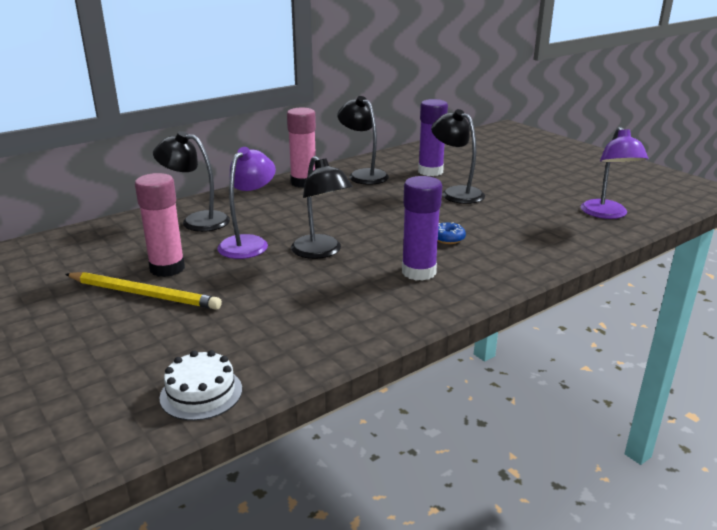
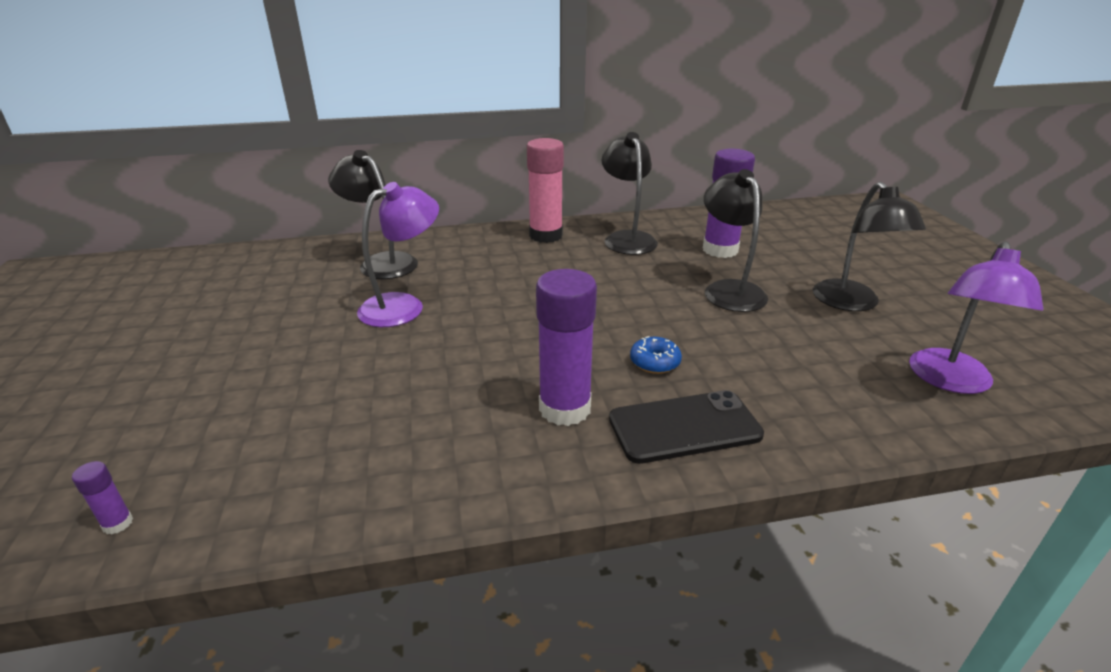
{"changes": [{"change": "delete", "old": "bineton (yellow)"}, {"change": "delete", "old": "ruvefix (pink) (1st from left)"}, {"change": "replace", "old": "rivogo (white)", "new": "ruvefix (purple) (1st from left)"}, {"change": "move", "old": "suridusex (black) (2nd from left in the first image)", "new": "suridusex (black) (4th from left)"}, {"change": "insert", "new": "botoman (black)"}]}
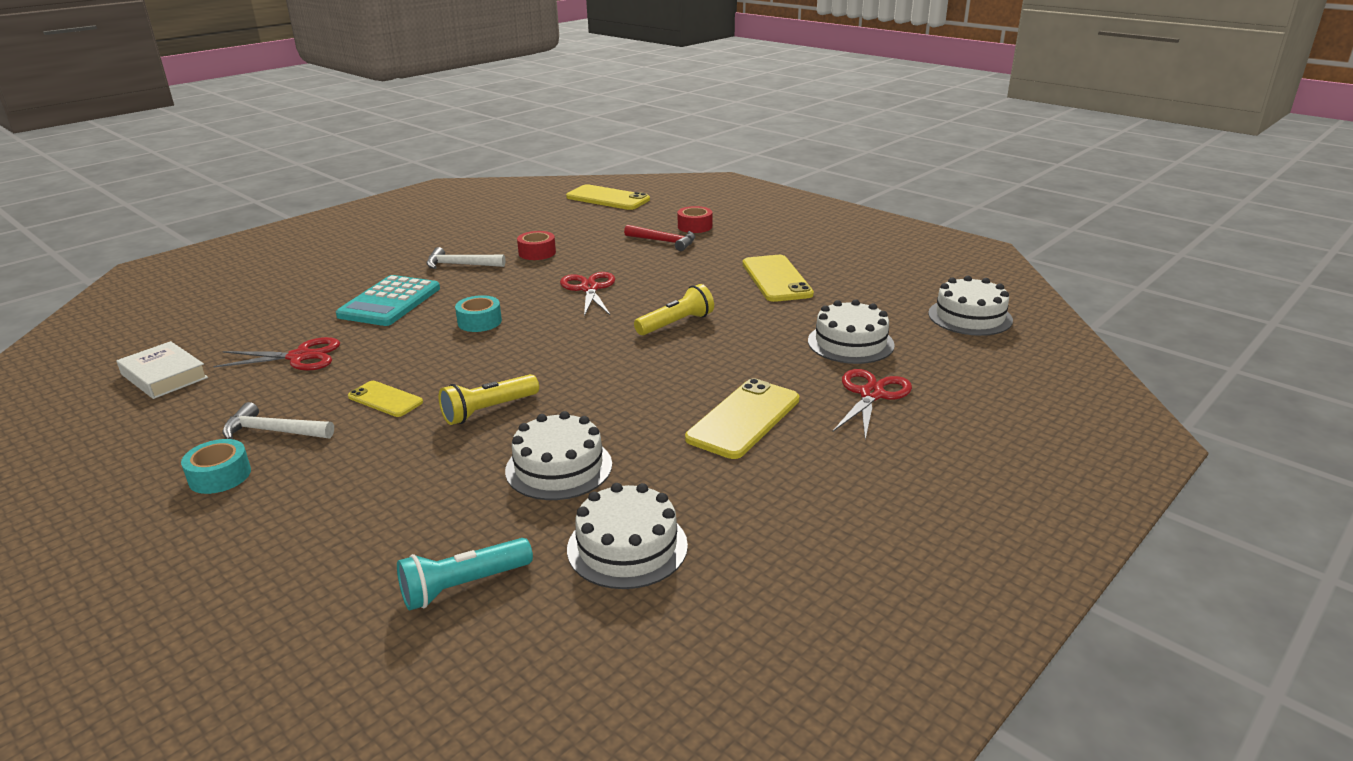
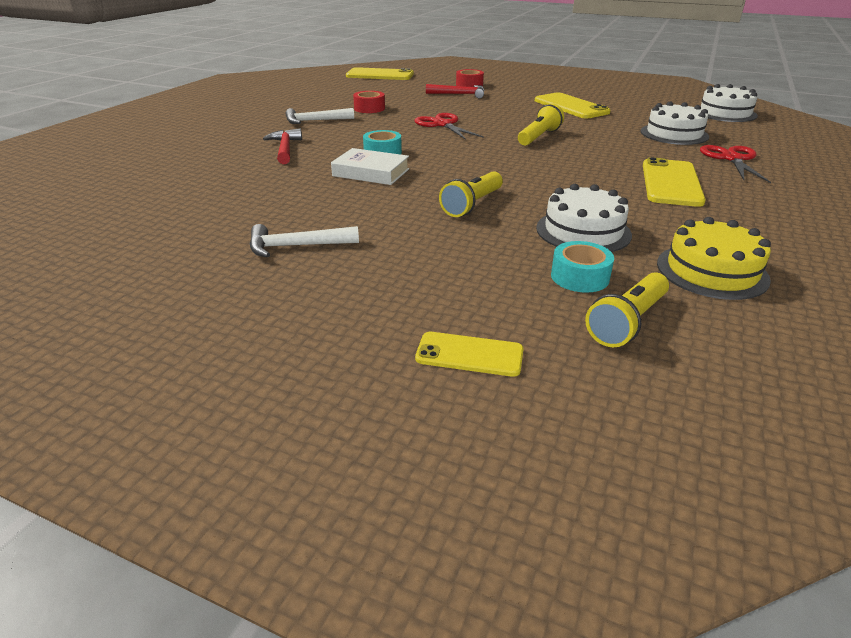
{"changes": [{"change": "move", "old": "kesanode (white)"}, {"change": "move", "old": "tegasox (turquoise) (1st from left in the first image)", "new": "tegasox (turquoise) (2nd from left)"}, {"change": "delete", "old": "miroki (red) (1st from left)"}, {"change": "replace", "old": "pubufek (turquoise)", "new": "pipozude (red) (1st from left)"}, {"change": "move", "old": "botoman (yellow) (1st from left in the first image)", "new": "botoman (yellow) (2nd from left)"}, {"change": "recolor", "old": "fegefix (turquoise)", "new": "fegefix (yellow) (3rd from left)"}, {"change": "recolor", "old": "rivogo (white) (2nd from left)", "new": "rivogo (yellow)"}]}
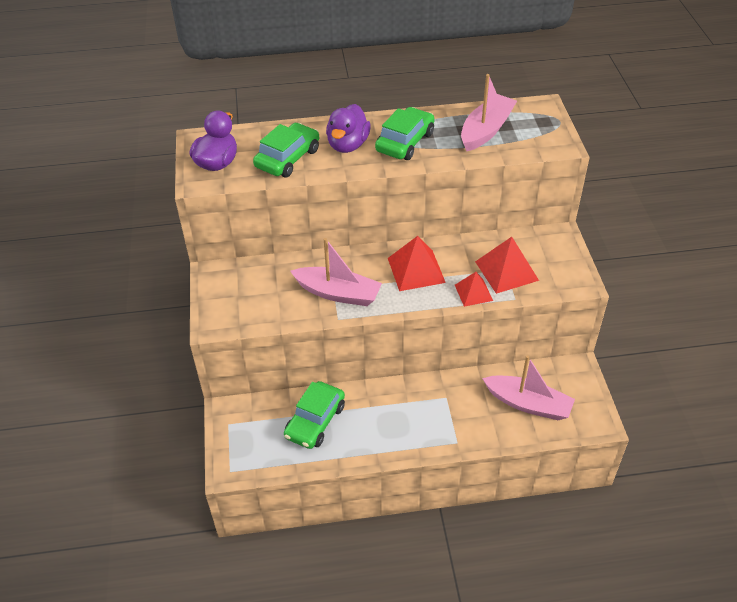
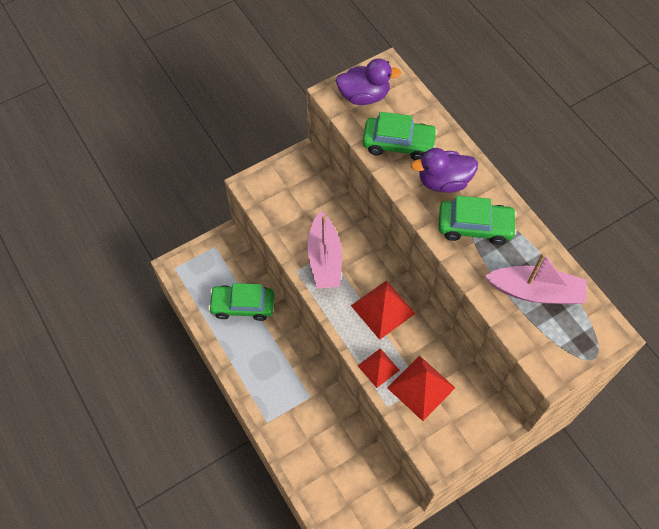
{"changes": [{"change": "delete", "old": "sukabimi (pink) (3rd from left)"}]}
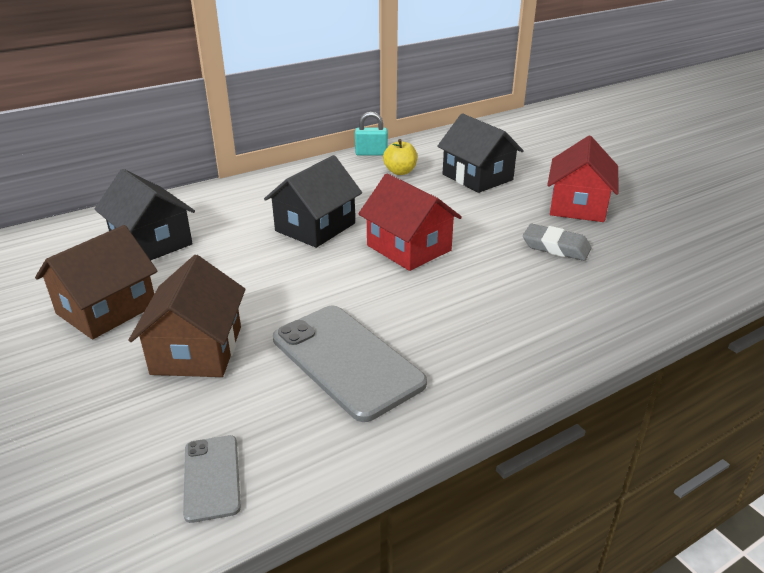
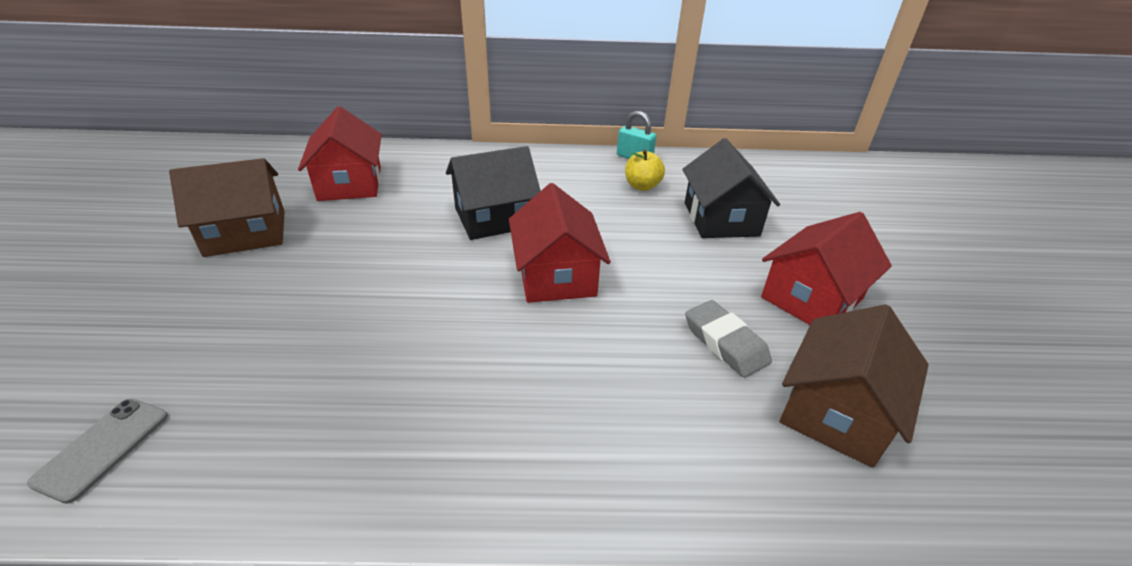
{"changes": [{"change": "recolor", "old": "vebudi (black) (1st from left)", "new": "vebudi (red) (1st from left)"}, {"change": "move", "old": "vebudi (brown) (2nd from left)"}, {"change": "delete", "old": "botoman (grey) (2nd from left)"}]}
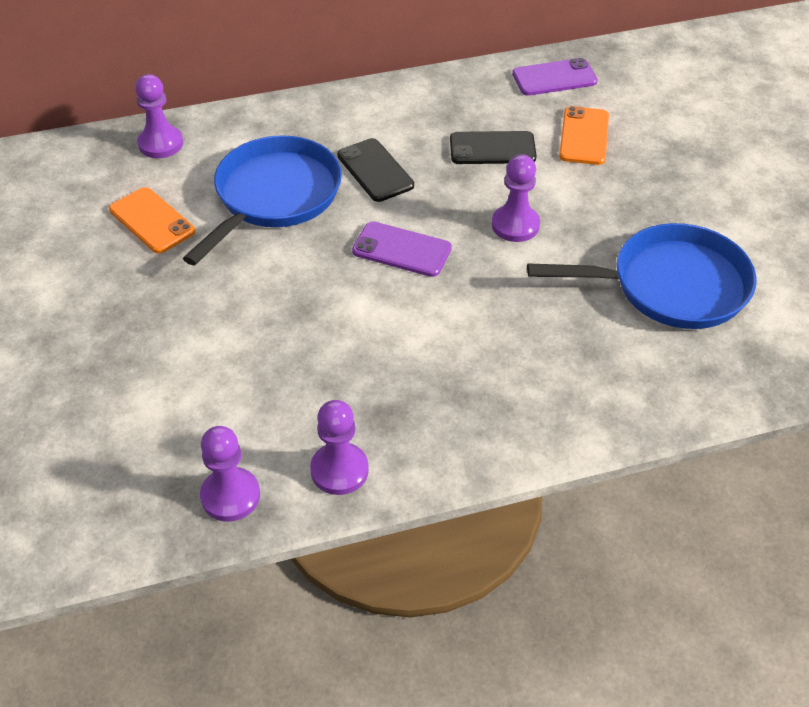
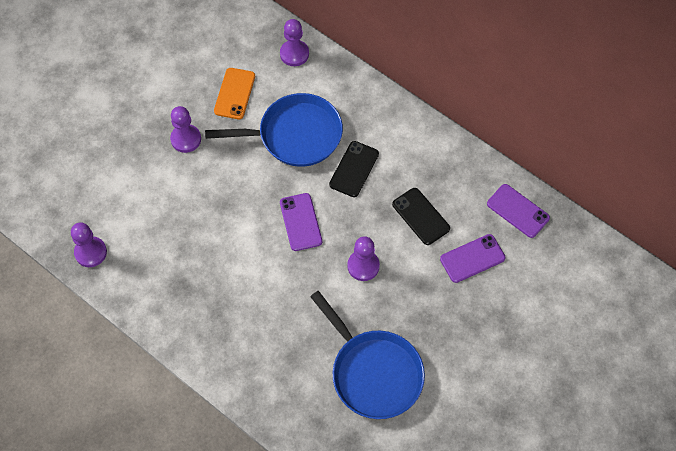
{"changes": [{"change": "move", "old": "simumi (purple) (3rd from left in the first image)", "new": "simumi (purple) (2nd from left)"}, {"change": "recolor", "old": "botoman (orange) (2nd from left)", "new": "botoman (purple) (2nd from left)"}]}
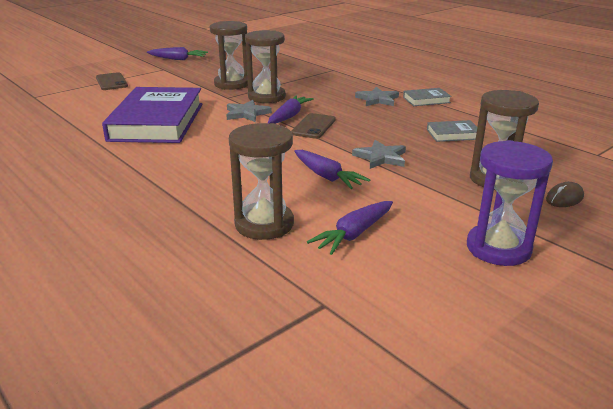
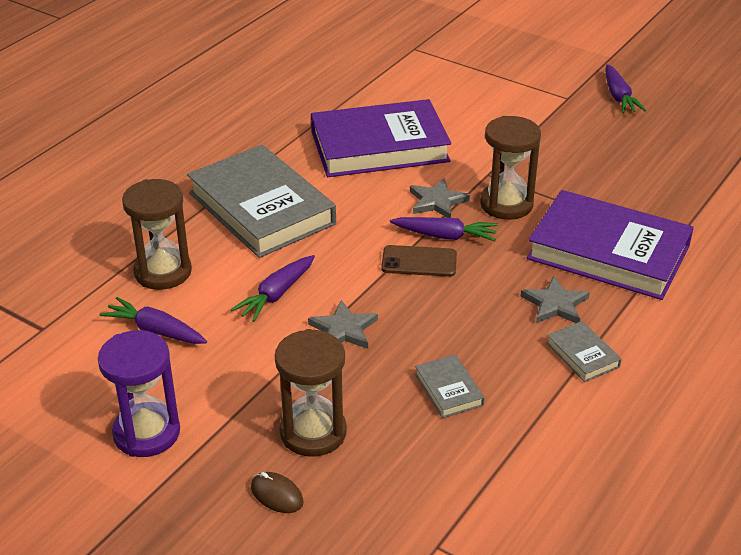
{"changes": [{"change": "delete", "old": "botoman (brown) (1st from left)"}, {"change": "delete", "old": "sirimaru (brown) (1st from left)"}, {"change": "insert", "new": "kesanode (grey) (1st from left)"}, {"change": "insert", "new": "kesanode (purple) (2nd from left)"}]}
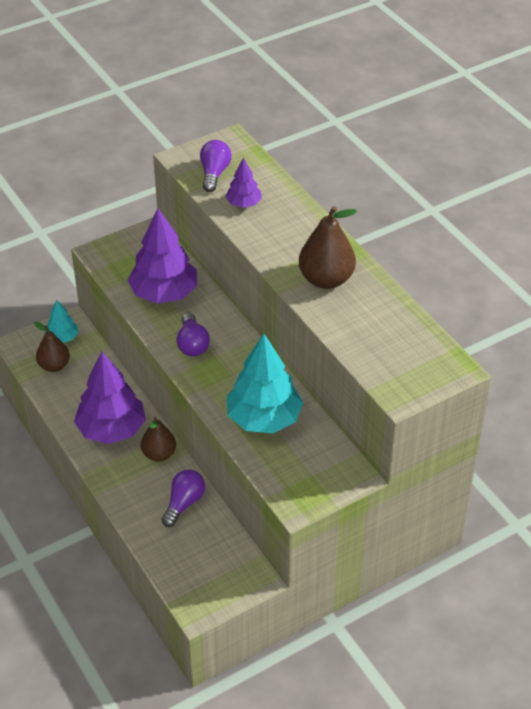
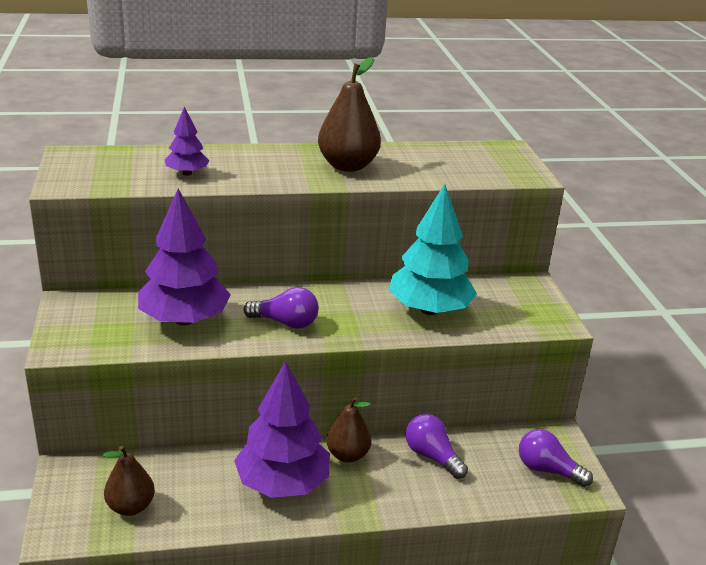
{"changes": [{"change": "delete", "old": "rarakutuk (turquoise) (1st from left)"}, {"change": "move", "old": "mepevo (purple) (3rd from left)"}]}
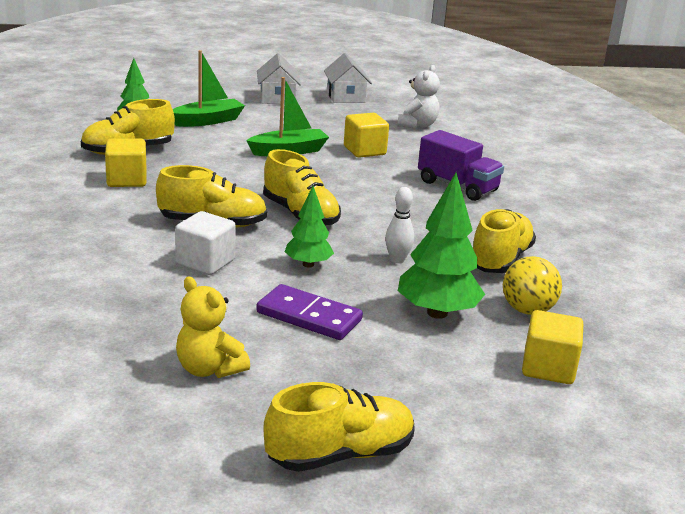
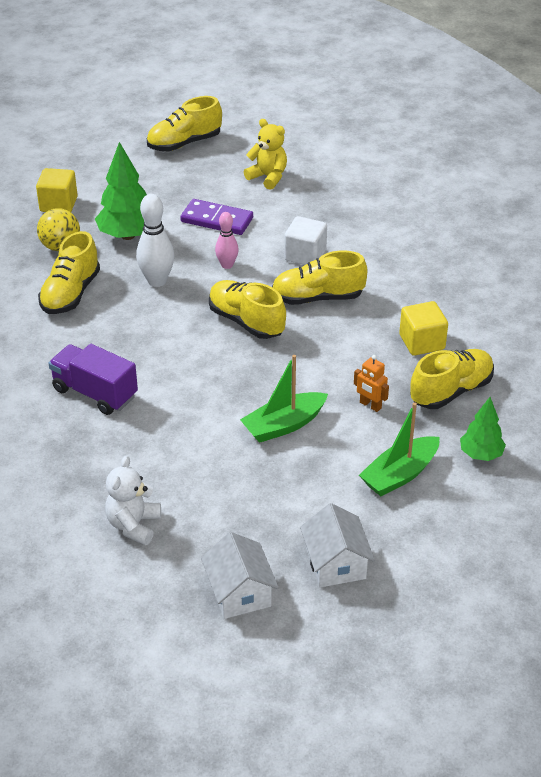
{"changes": [{"change": "replace", "old": "rarakutuk (green) (2nd from left)", "new": "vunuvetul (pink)"}, {"change": "delete", "old": "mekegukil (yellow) (2nd from left)"}, {"change": "resize", "old": "vunuvetul (white)", "factor": 1.59}, {"change": "insert", "new": "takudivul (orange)"}]}
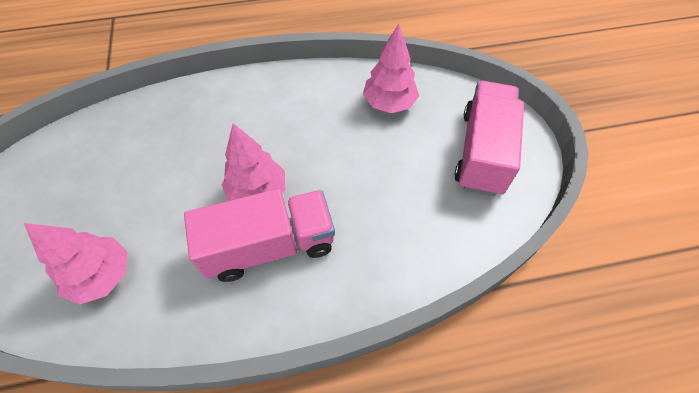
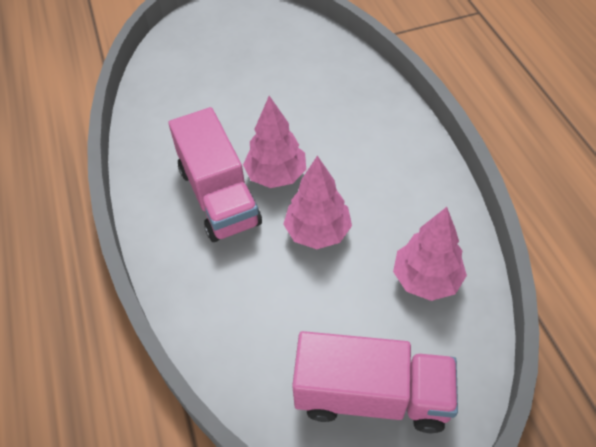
{"changes": [{"change": "move", "old": "rarakutuk (pink) (1st from left in the first image)", "new": "rarakutuk (pink) (2nd from left)"}]}
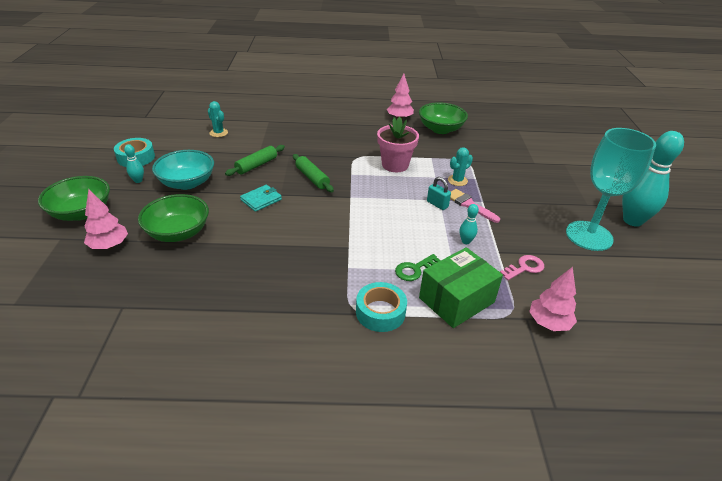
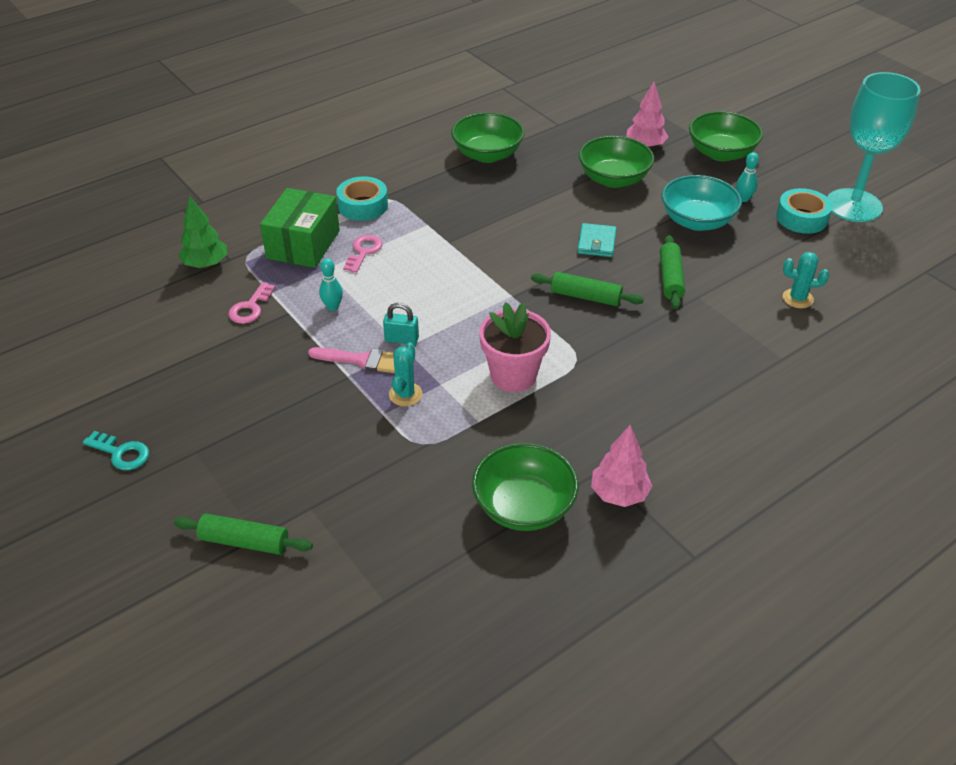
{"changes": [{"change": "recolor", "old": "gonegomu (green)", "new": "gonegomu (pink) (2nd from left)"}, {"change": "recolor", "old": "rarakutuk (pink) (3rd from left)", "new": "rarakutuk (green)"}, {"change": "move", "old": "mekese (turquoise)"}, {"change": "replace", "old": "vunuvetul (turquoise) (3rd from left)", "new": "gonegomu (turquoise)"}, {"change": "insert", "new": "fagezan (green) (1st from left)"}, {"change": "insert", "new": "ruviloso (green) (1st from left)"}]}
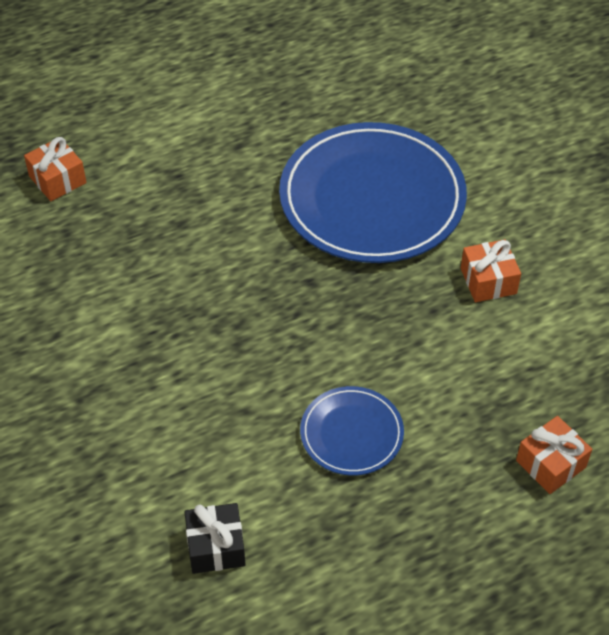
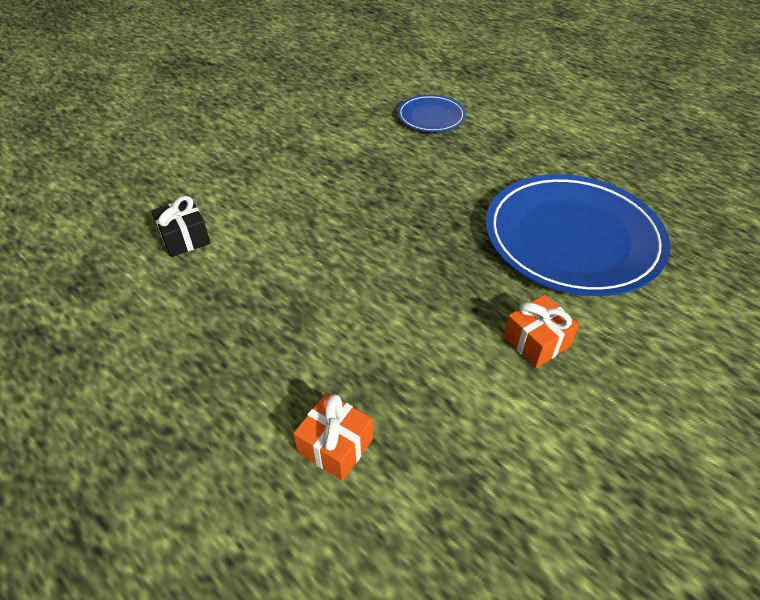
{"changes": [{"change": "delete", "old": "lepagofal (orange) (1st from left)"}, {"change": "move", "old": "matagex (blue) (1st from left)"}]}
